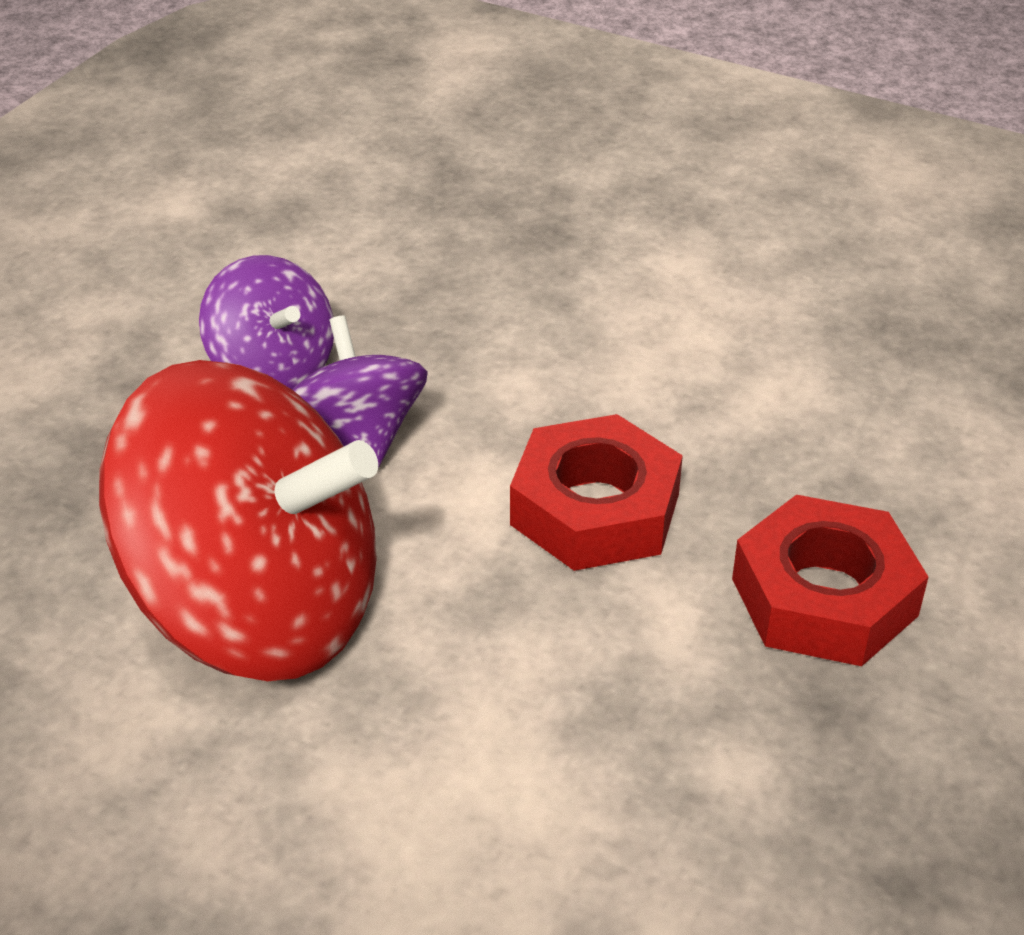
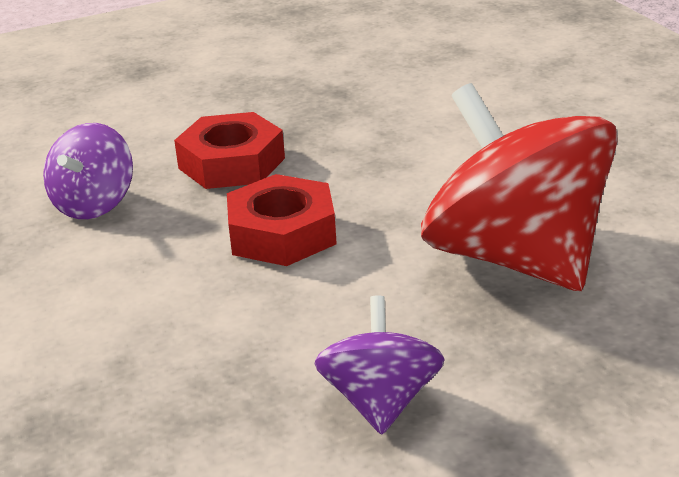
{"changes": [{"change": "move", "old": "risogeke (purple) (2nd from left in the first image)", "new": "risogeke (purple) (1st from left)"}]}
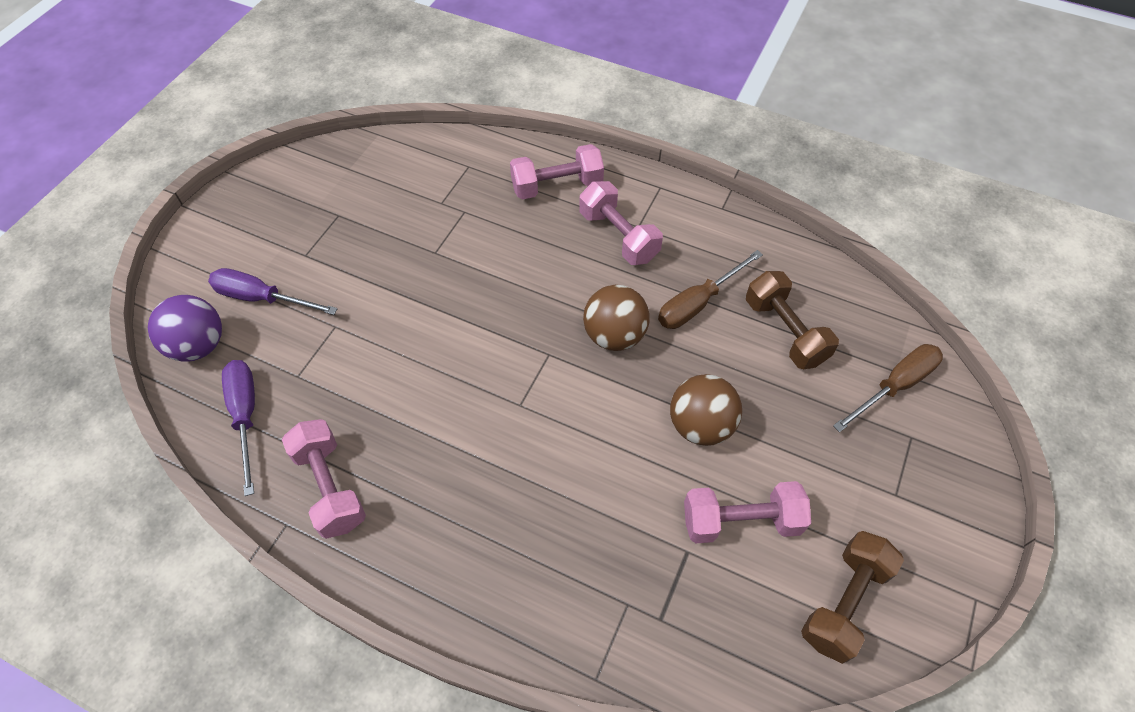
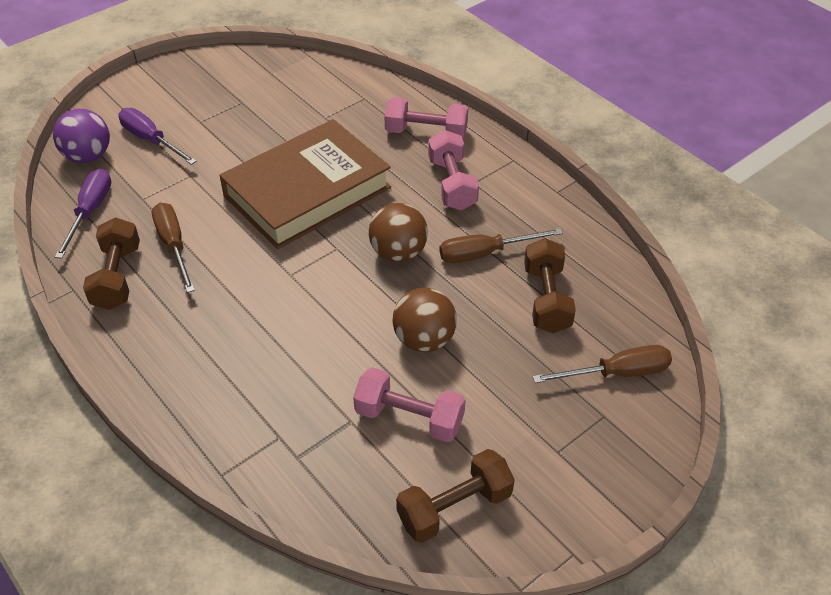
{"changes": [{"change": "recolor", "old": "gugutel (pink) (1st from left)", "new": "gugutel (brown) (1st from left)"}, {"change": "insert", "new": "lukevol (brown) (1st from left)"}, {"change": "insert", "new": "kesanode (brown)"}]}
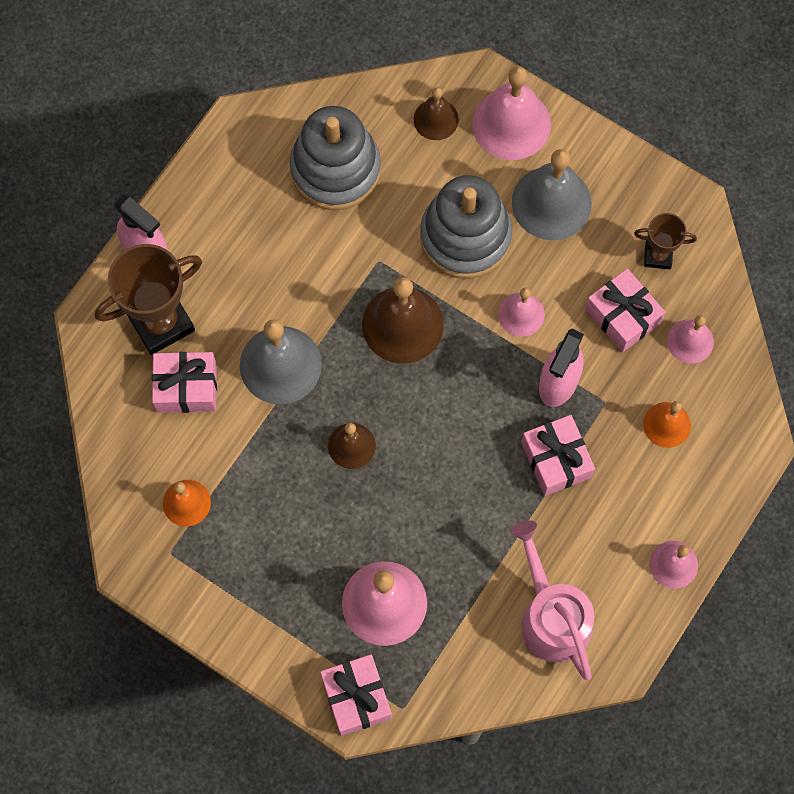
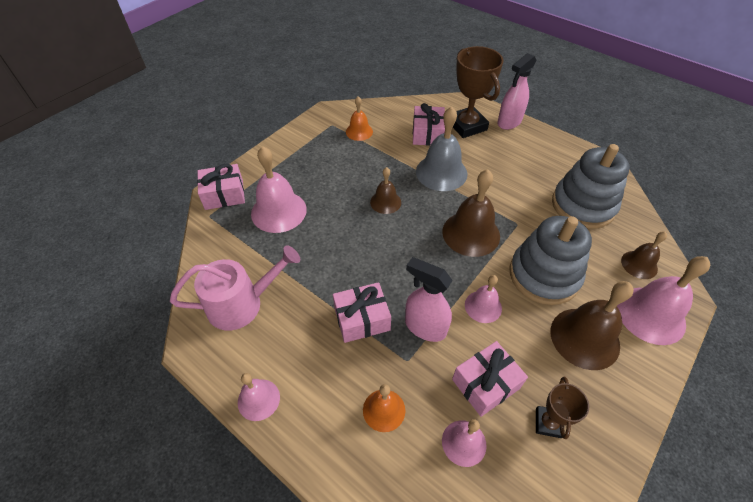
{"changes": [{"change": "recolor", "old": "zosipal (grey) (2nd from left)", "new": "zosipal (brown) (3rd from left)"}]}
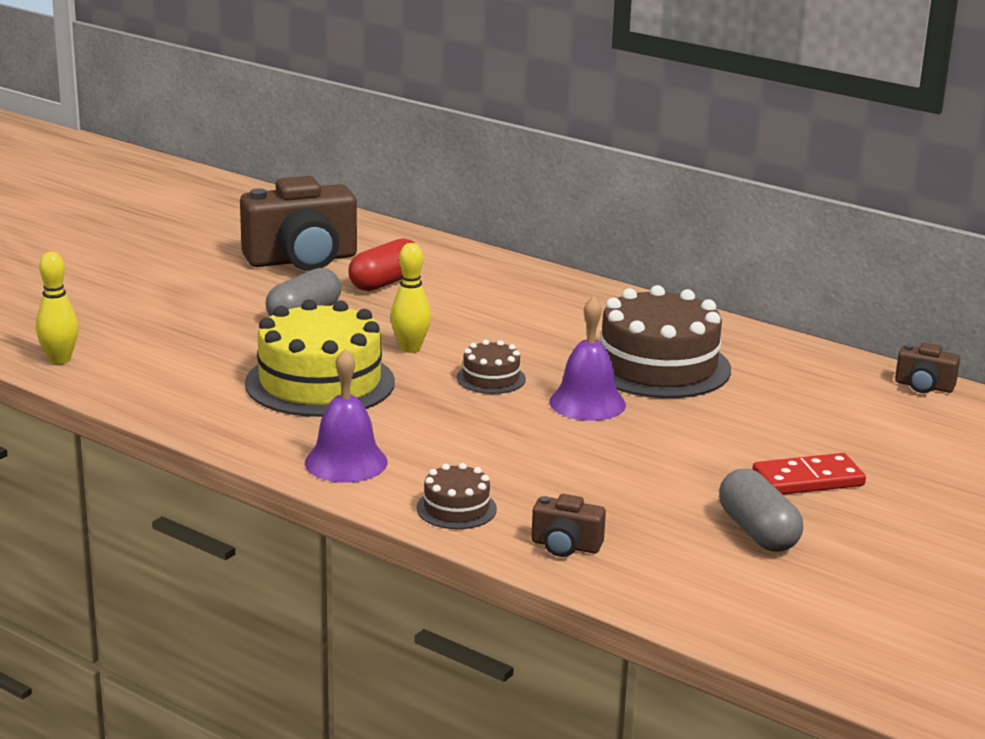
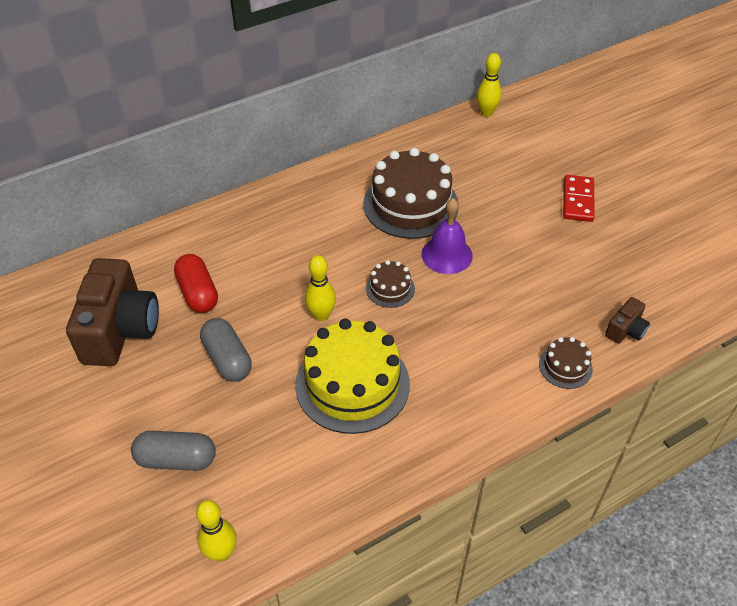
{"changes": [{"change": "delete", "old": "zosipal (purple) (1st from left)"}, {"change": "move", "old": "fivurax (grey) (2nd from left in the first image)", "new": "fivurax (grey) (1st from left)"}, {"change": "replace", "old": "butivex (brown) (3rd from left)", "new": "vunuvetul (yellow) (3rd from left)"}]}
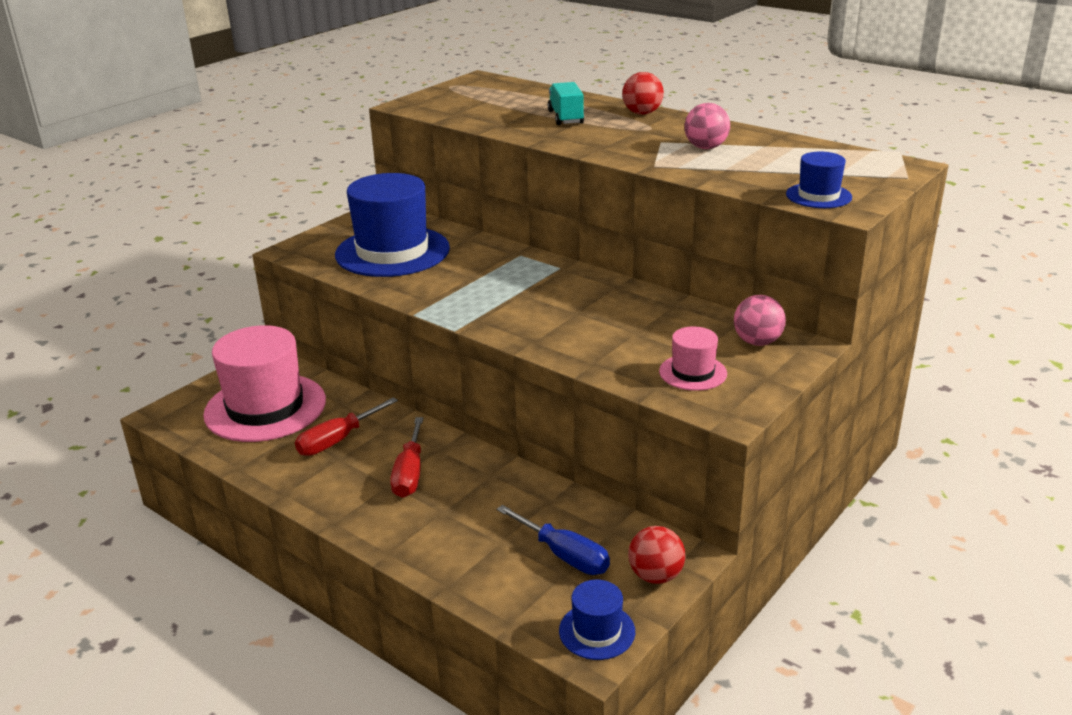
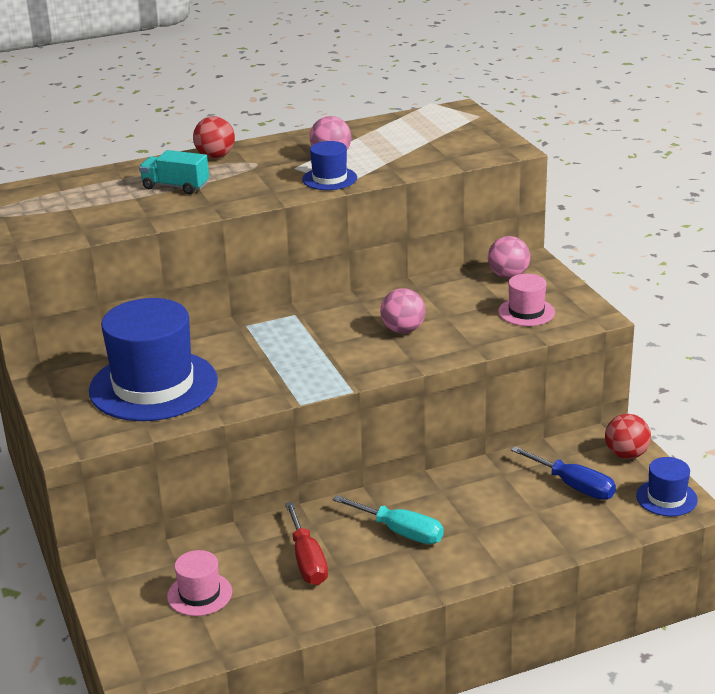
{"changes": [{"change": "resize", "old": "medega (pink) (1st from left)", "factor": 0.47}, {"change": "recolor", "old": "lukevol (red) (2nd from left)", "new": "lukevol (turquoise)"}, {"change": "rotate", "old": "lukevol (blue)", "degrees": 60}, {"change": "move", "old": "medega (blue) (3rd from left in the first image)", "new": "medega (blue) (2nd from left)"}, {"change": "insert", "new": "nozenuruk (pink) (2nd from left)"}]}
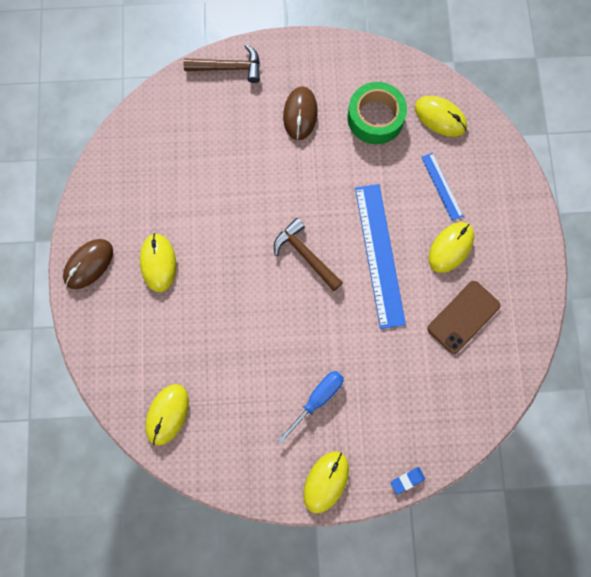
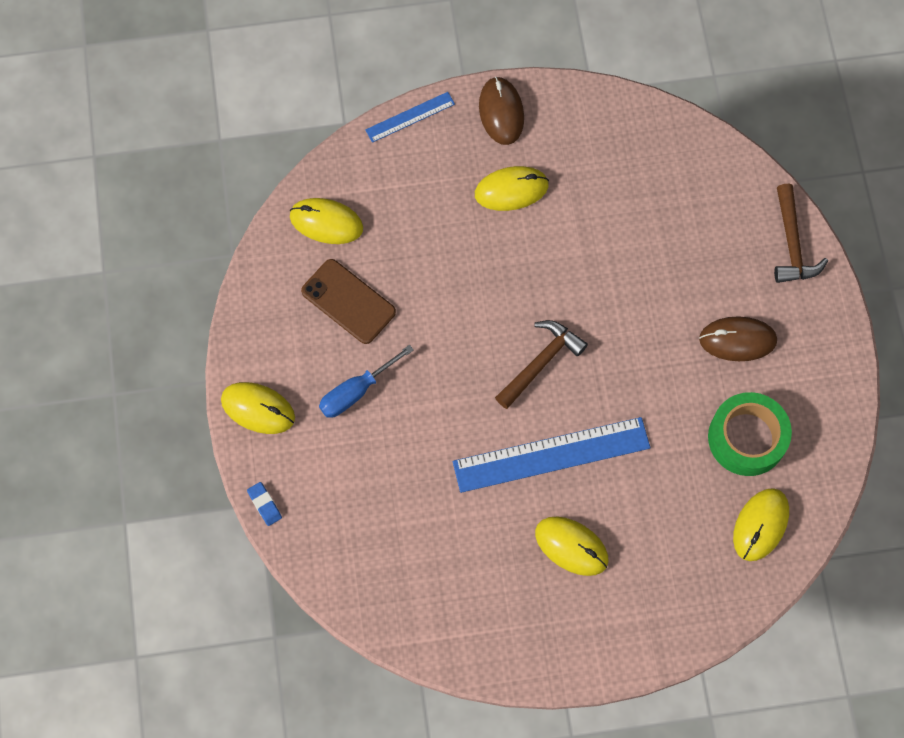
{"changes": [{"change": "rotate", "old": "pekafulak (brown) (1st from left)", "degrees": 45}, {"change": "rotate", "old": "lukevol (blue)", "degrees": 105}, {"change": "move", "old": "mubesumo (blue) (2nd from left in the first image)", "new": "mubesumo (blue) (1st from left)"}, {"change": "move", "old": "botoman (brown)"}]}
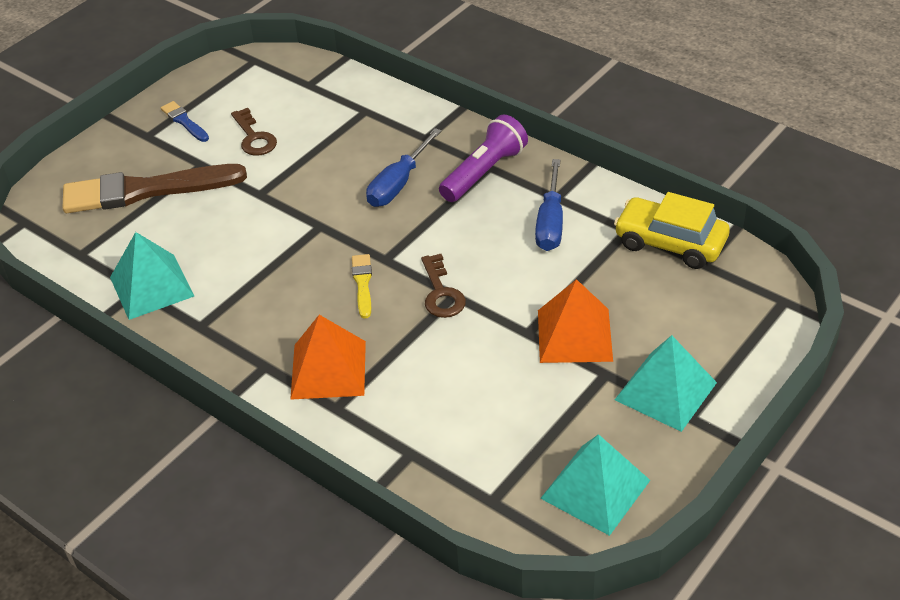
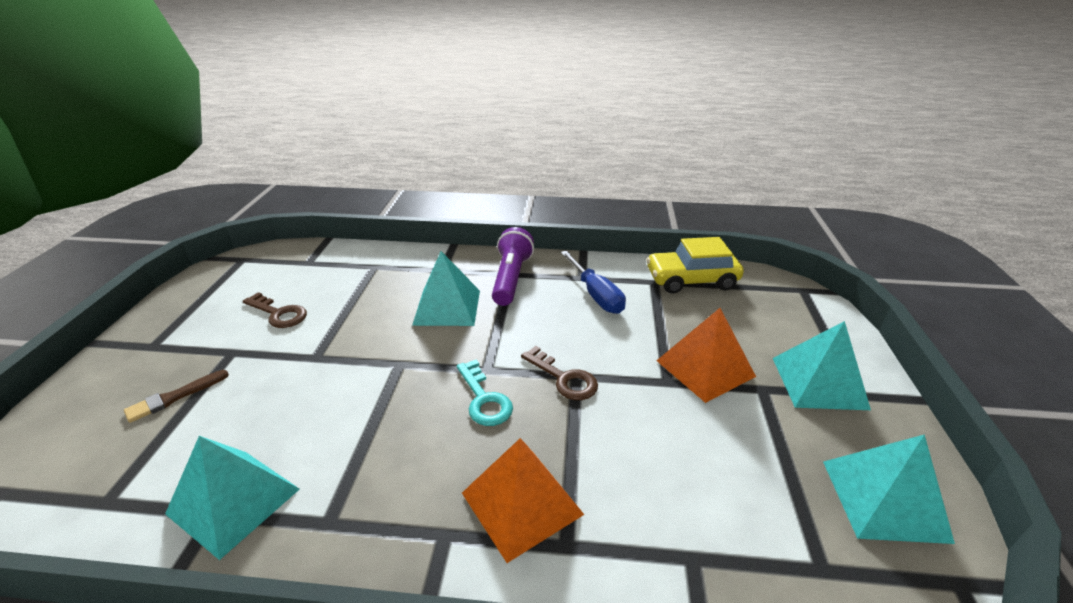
{"changes": [{"change": "resize", "old": "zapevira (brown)", "factor": 0.44}, {"change": "delete", "old": "zapevira (blue)"}, {"change": "replace", "old": "zapevira (yellow)", "new": "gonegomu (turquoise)"}, {"change": "replace", "old": "lukevol (blue) (1st from left)", "new": "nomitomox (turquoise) (2nd from left)"}]}
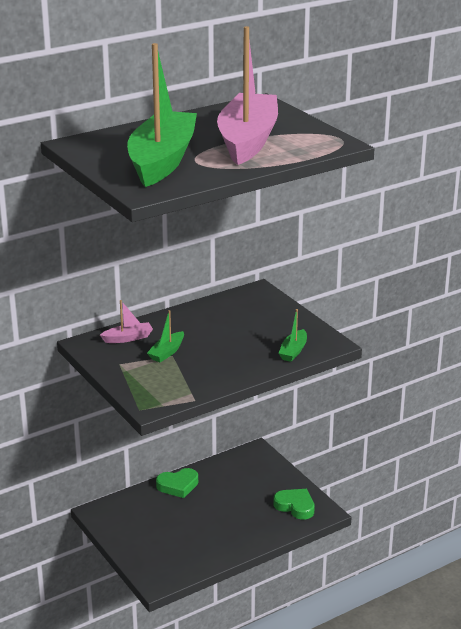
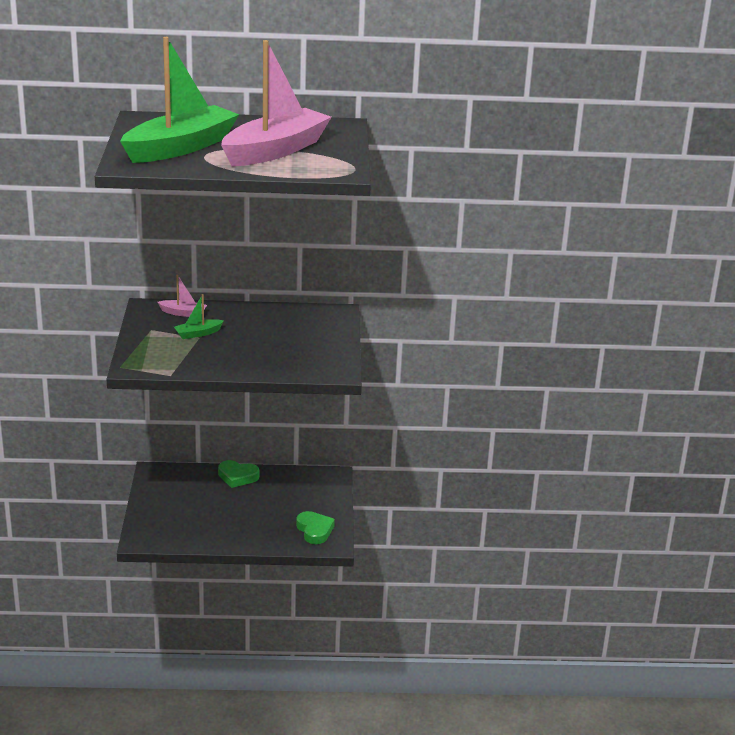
{"changes": [{"change": "delete", "old": "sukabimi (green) (3rd from left)"}]}
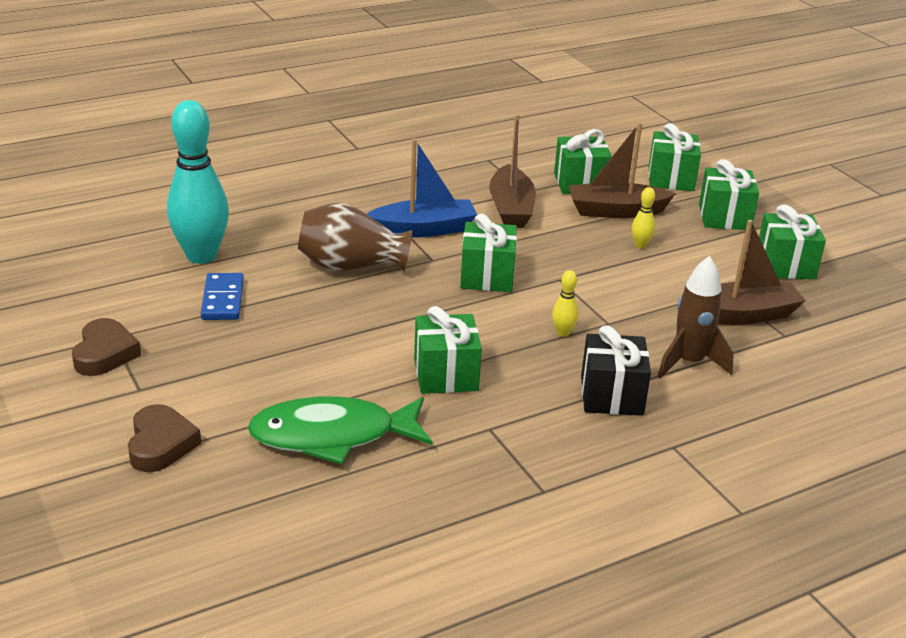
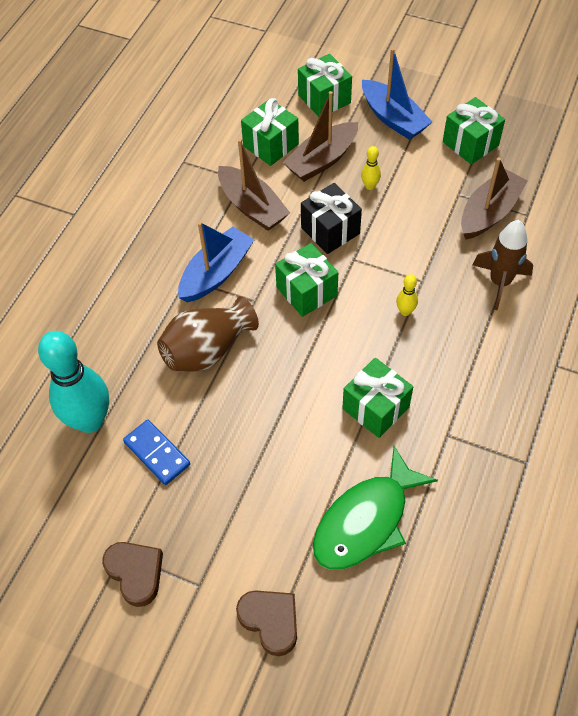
{"changes": [{"change": "move", "old": "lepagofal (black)"}, {"change": "replace", "old": "lepagofal (green) (5th from left)", "new": "sukabimi (blue) (2nd from left)"}]}
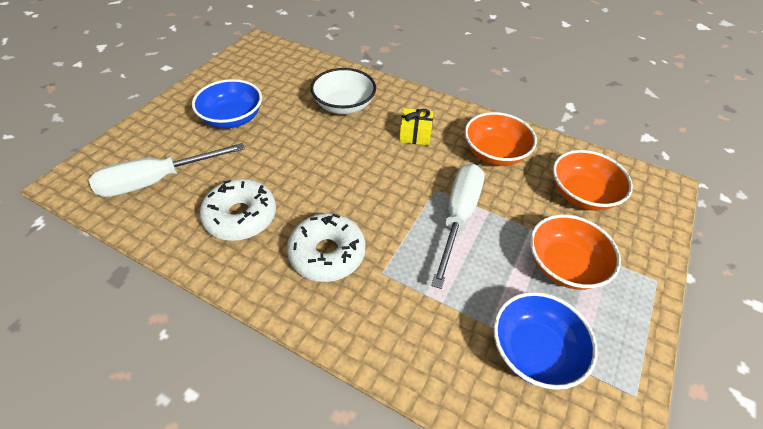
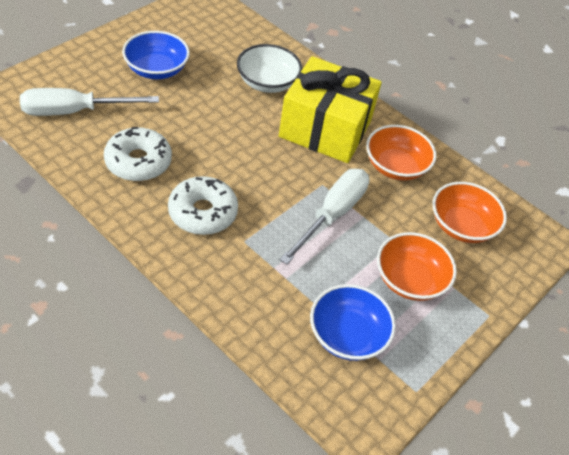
{"changes": [{"change": "resize", "old": "lepagofal (yellow)", "factor": 2.49}]}
